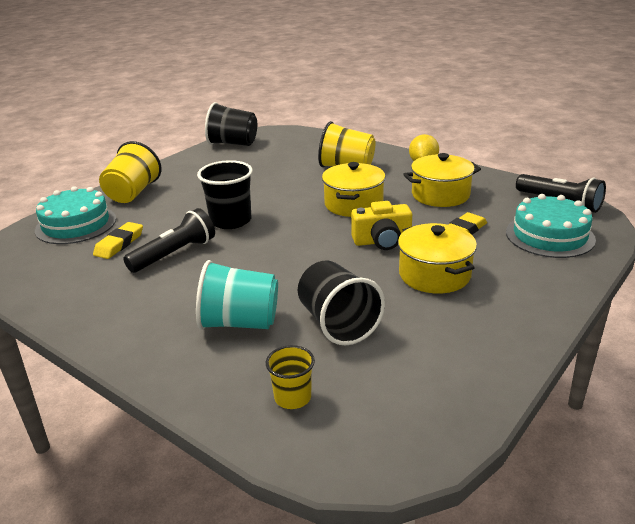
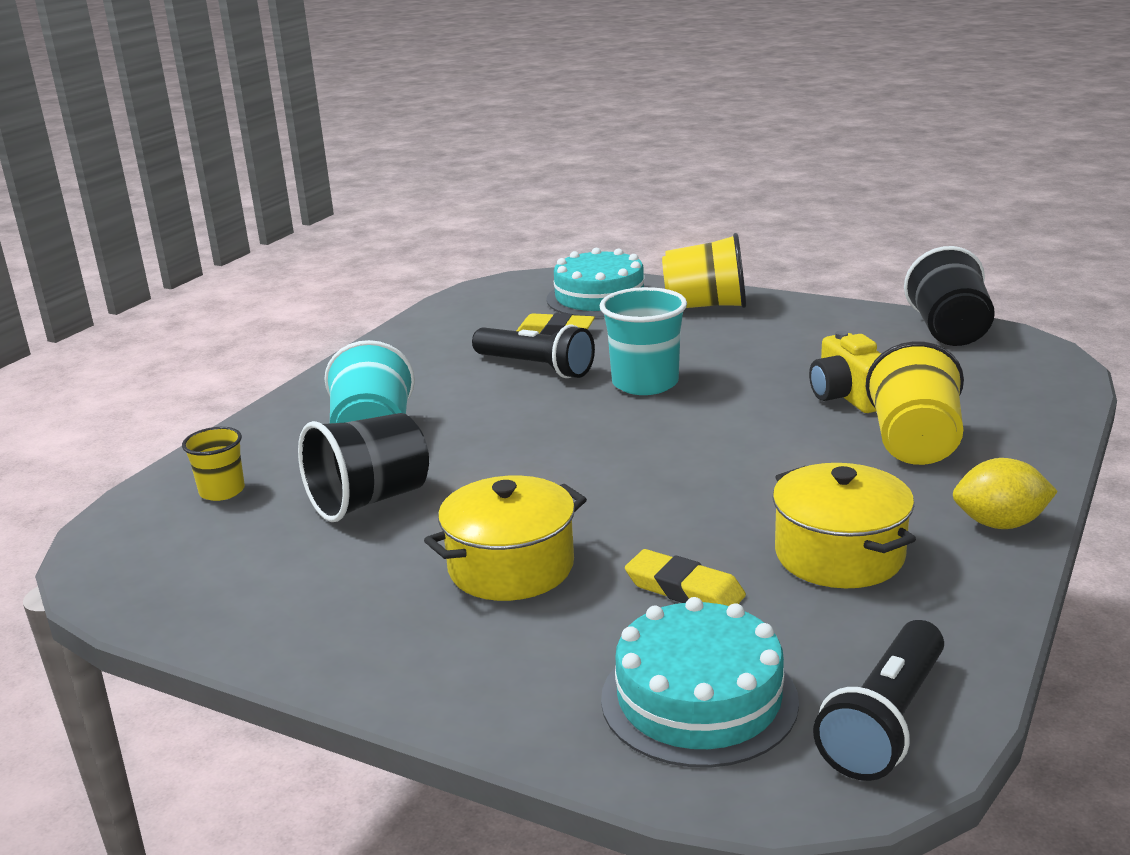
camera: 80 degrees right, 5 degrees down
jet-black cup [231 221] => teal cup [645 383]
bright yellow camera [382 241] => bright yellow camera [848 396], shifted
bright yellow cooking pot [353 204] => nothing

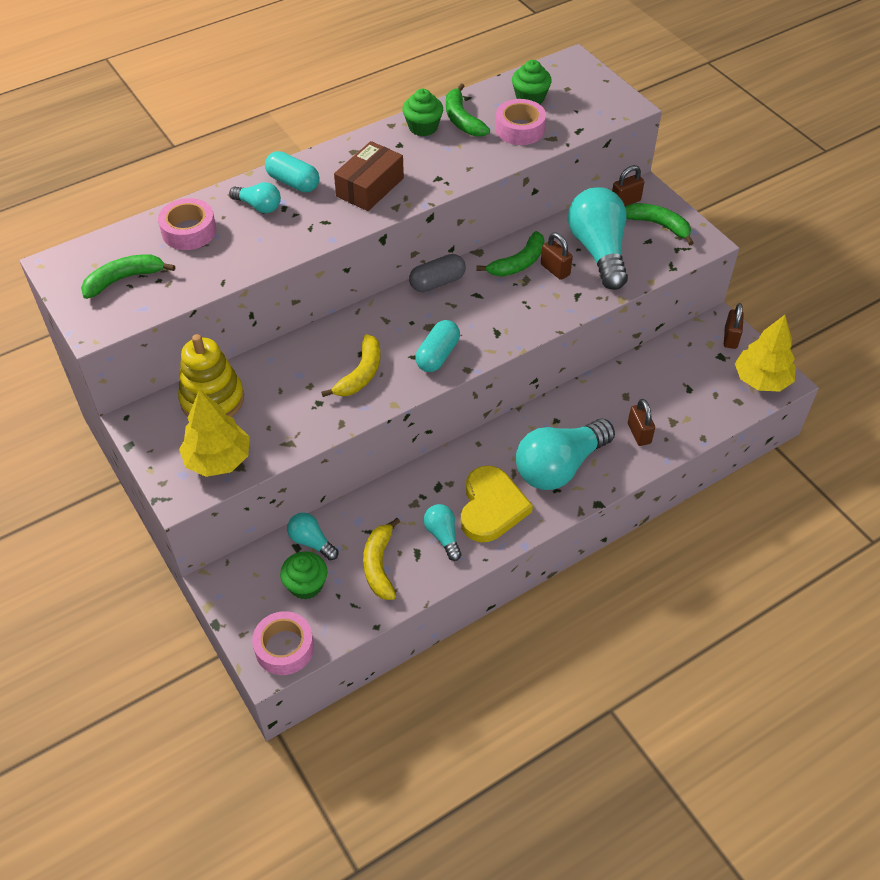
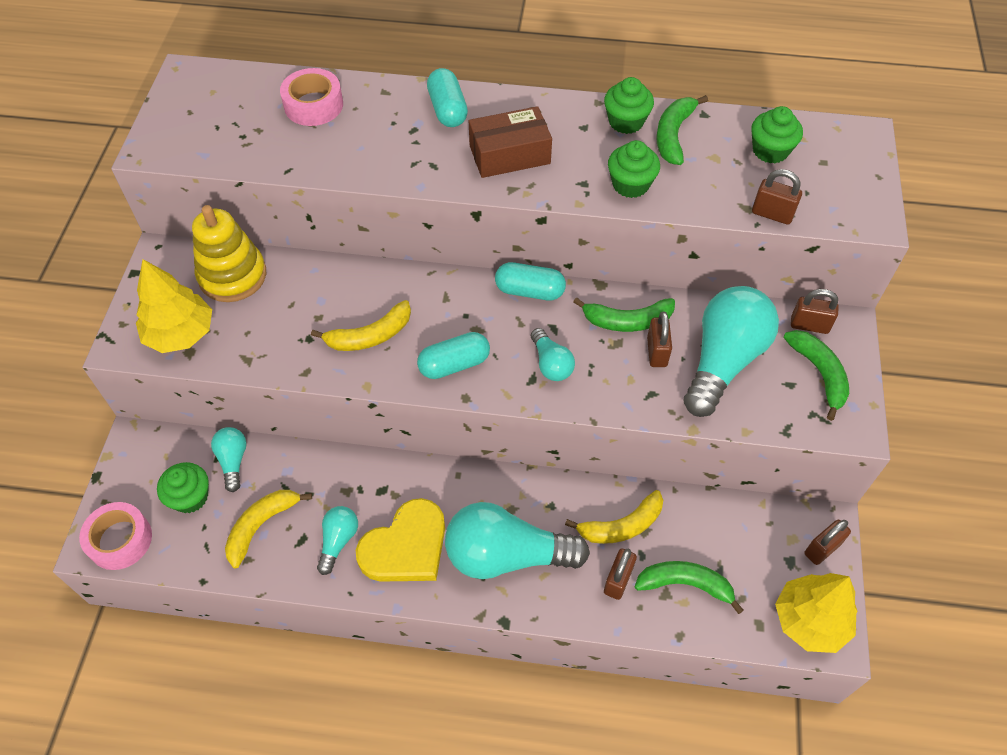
camera: 40 degrees right, 5 degrees up
grey pill shape [437 282] => teal pill shape [529 291]
teal lightbulb [259 206] => teal lightbulb [551 364], shifted
nothing => bright yellow toy banana [621 526]
nothing => emerald fairy cake [630 184]
emerald toy banana [124 279] => emerald toy banana [685 584], shifted
nothing => russet small lock [772 214]
pink tape [520 129] => nothing

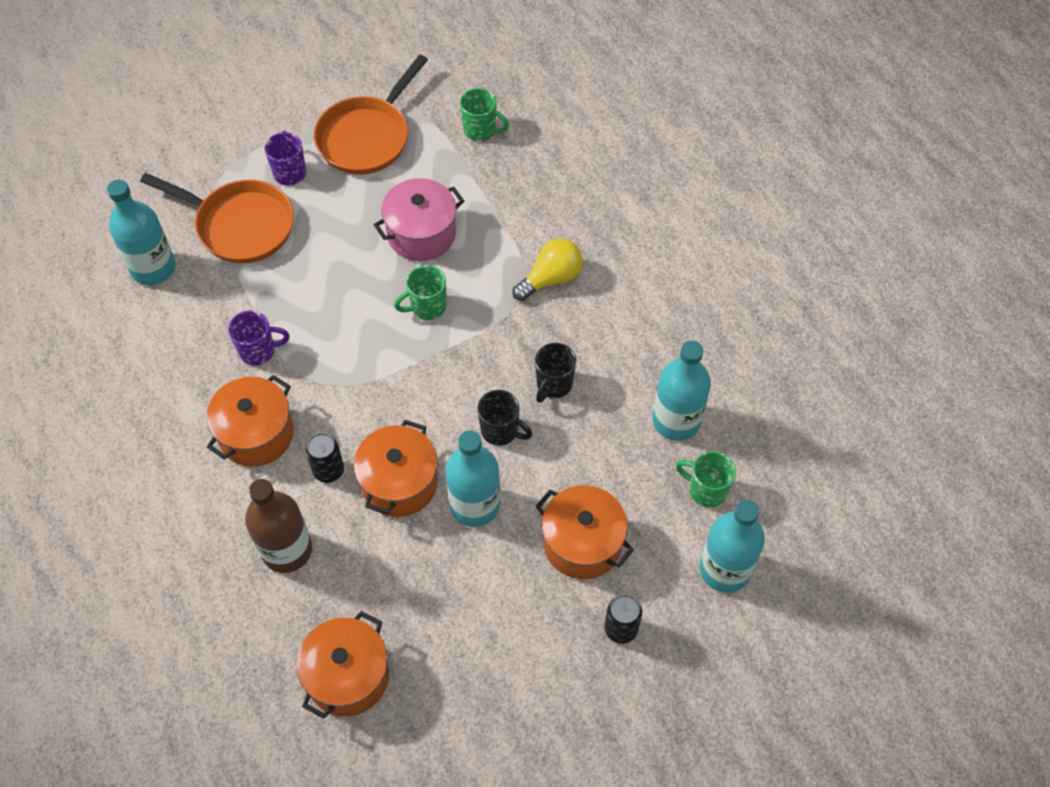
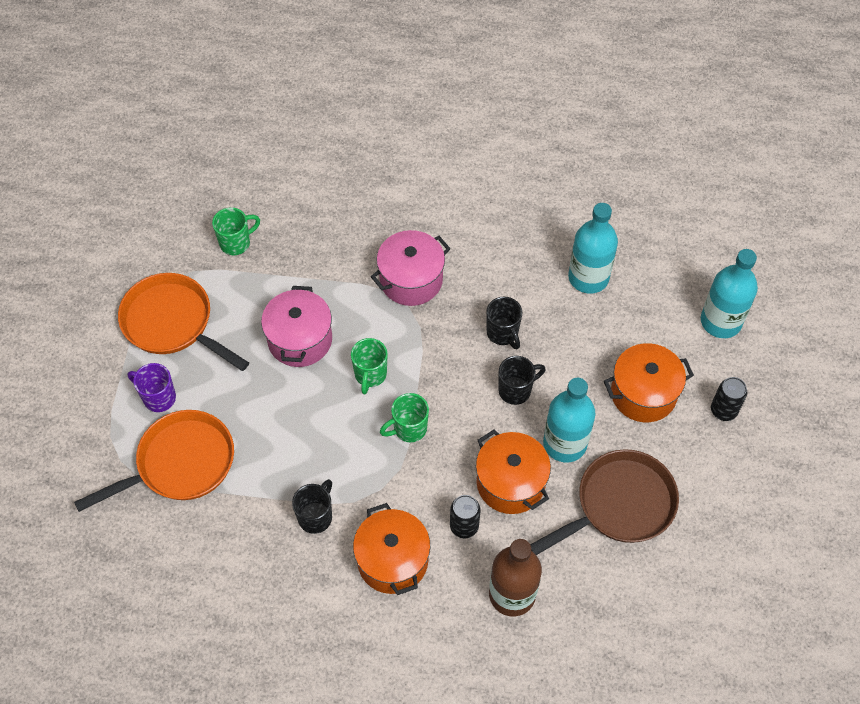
camera: 55 degrees left, 0 degrees up
orange-coloured skillet [367 137] => orange-coloured skillet [172 323], 150 degrees clockwise
purple coffee mug [259 351] => jet-black coffee mug [316 516]
bright yellow lightbulb [551 278] => pink cooking pot [411 280]
emerald coffee mug [706 490] => emerald coffee mug [409 429], shifted
nothing => russet skillet [620 505]
teal flask [153 268] => nothing
orange-coloured cooking pot [348 676] => nothing

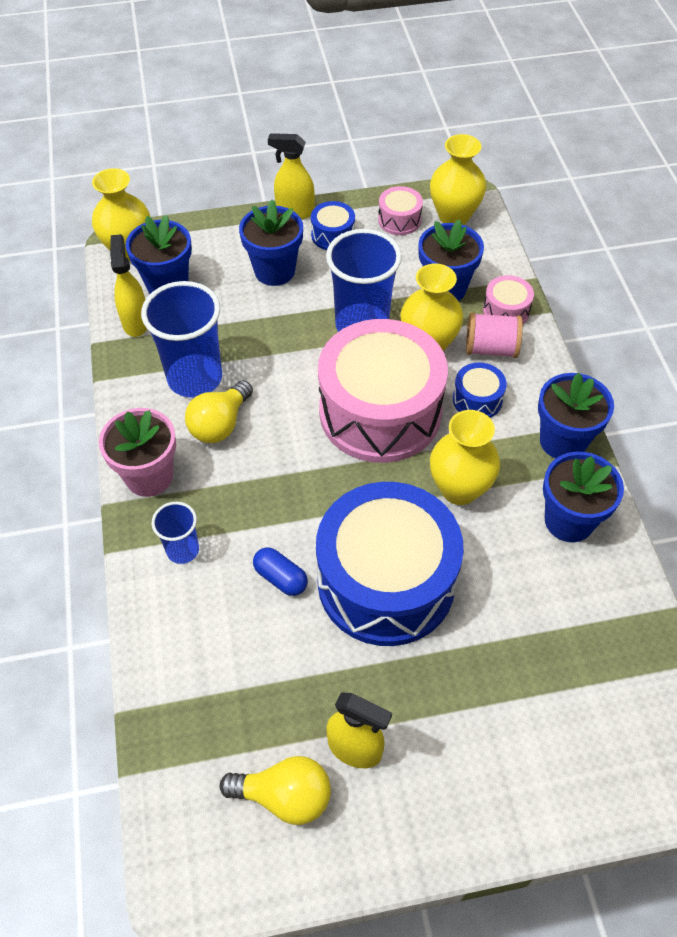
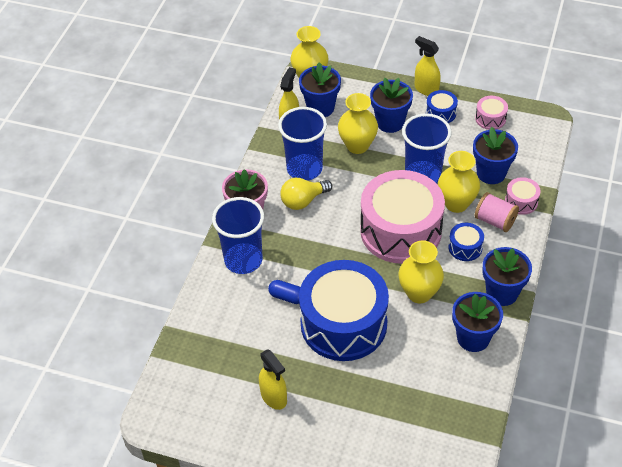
camera: 30 degrees right, 5 degrees down
royal blue cup [183 550] => royal blue cup [243 260], x1.90
royal blue pill shape [280 578] => royal blue pill shape [287 297], 45 degrees counterclockwise
bright yellow flower vase [454 216] => bright yellow flower vase [357 145], shifted
bright yellow lightbulb [284 796] => nothing

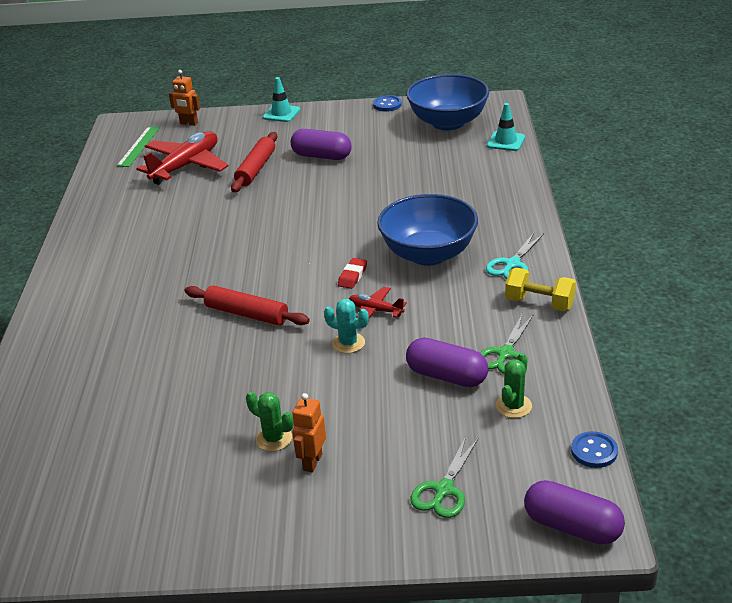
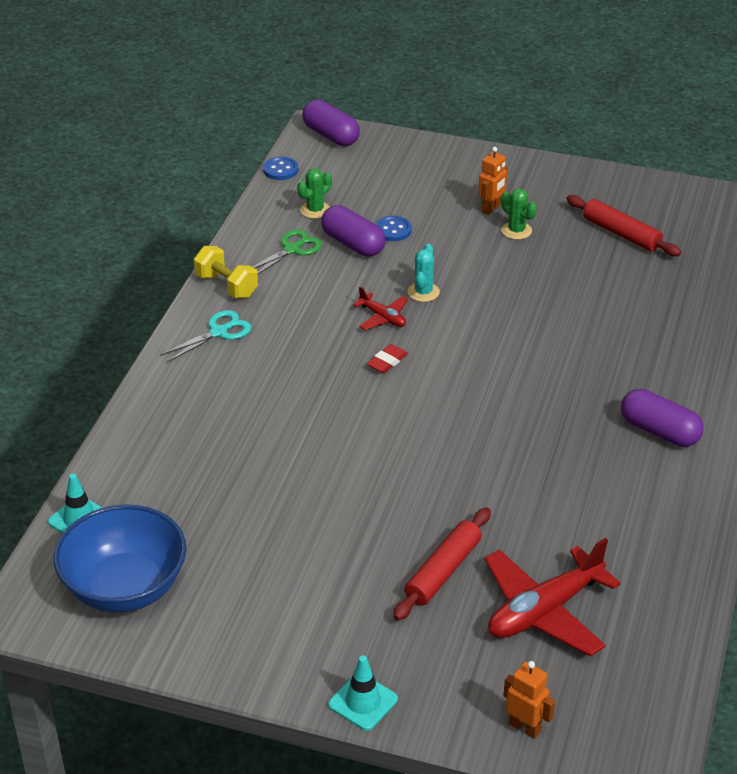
camera: 165 degrees left, 5 degrees up
royal blue button [387 105] => royal blue button [393 230], shifted
teal cactus [348 343] => teal cactus [423 292], 60 degrees clockwise
red pastry roller [247 314] => red pastry roller [621 234], shifted
purple pill shape [322 156] => purple pill shape [659 431], shifted
emerald ruler [139 146] => nothing
royal blue deep dish [428 254] => nothing
emerald pair of scissors [444 490] => nothing

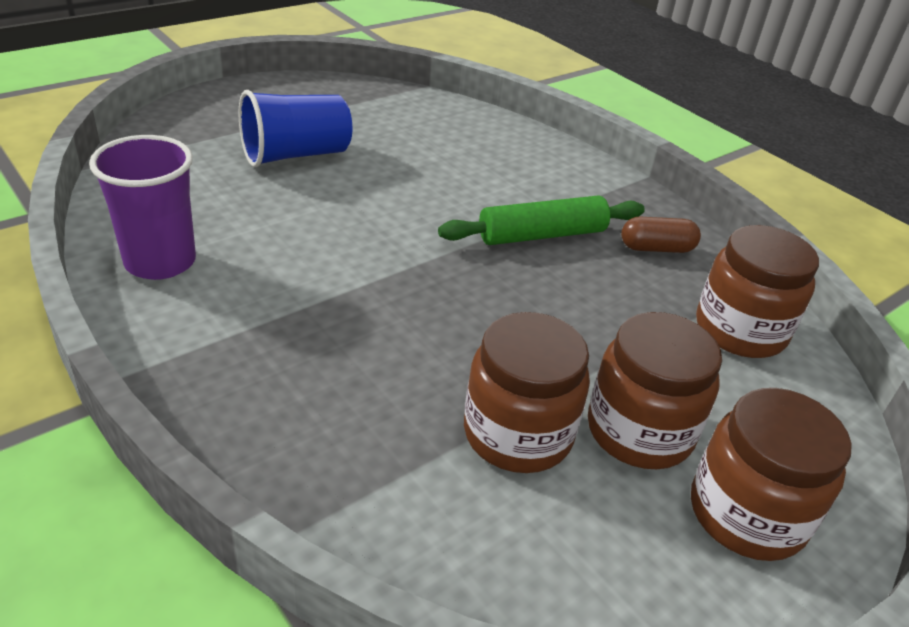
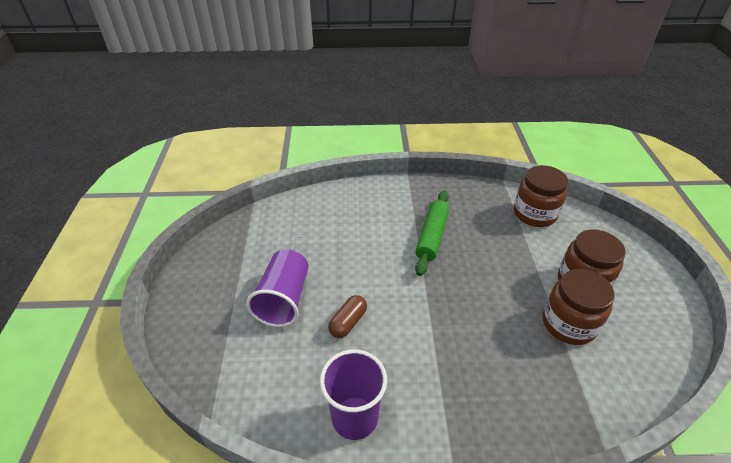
camera: 50 degrees left, 5 degrees up
royal blue cup [296 155] => purple cup [284 299]
russet pill shape [656 248] => russet pill shape [348 322], shifted
russet preserve jar [746 513] => nothing

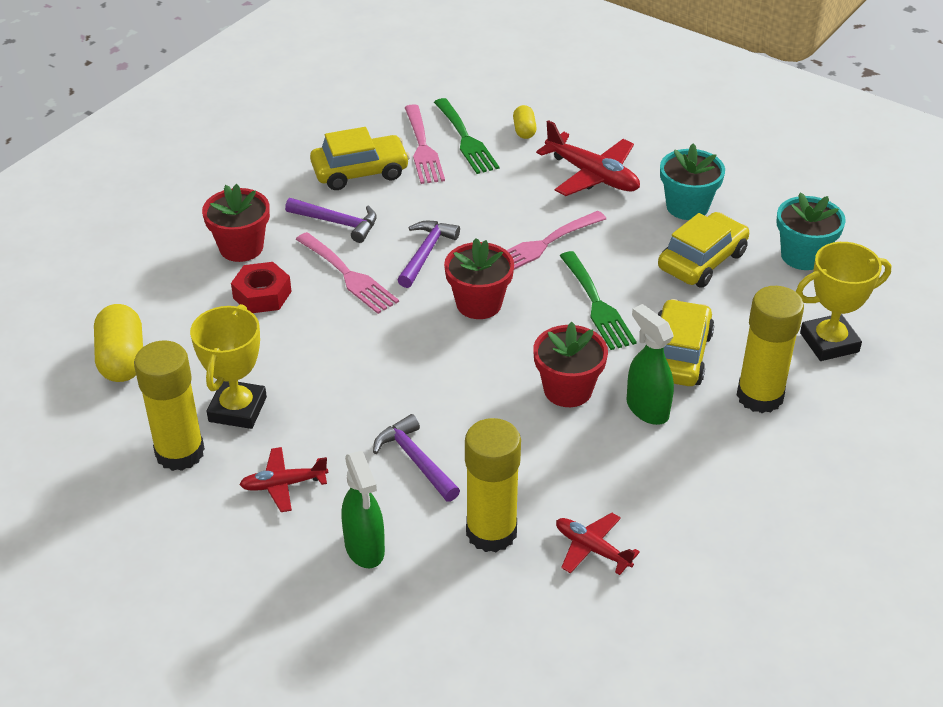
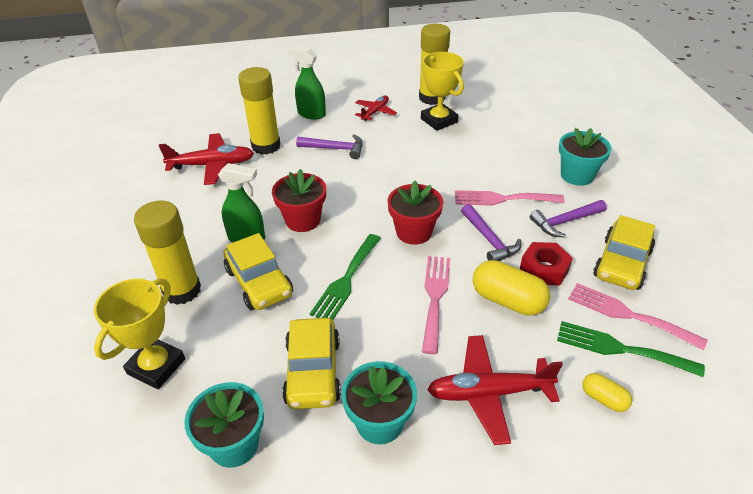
camera: 135 degrees right, 0 degrees up
red toy plane [592 549] => red toy plane [212 165], x1.65
emerald table fork [597 305] => emerald table fork [346 280], 90 degrees counterclockwise
bright yellow pill shape [122 359] => bright yellow pill shape [507 300], shifted
red hex nut [262 295] => red hex nut [544 269], shifted
red potted plant [241 247] => teal potted plant [577 175]

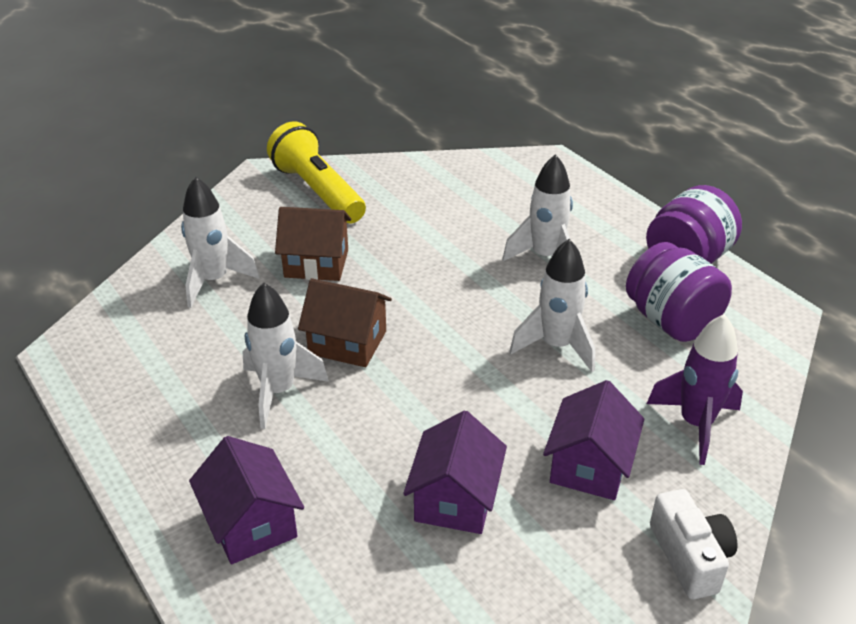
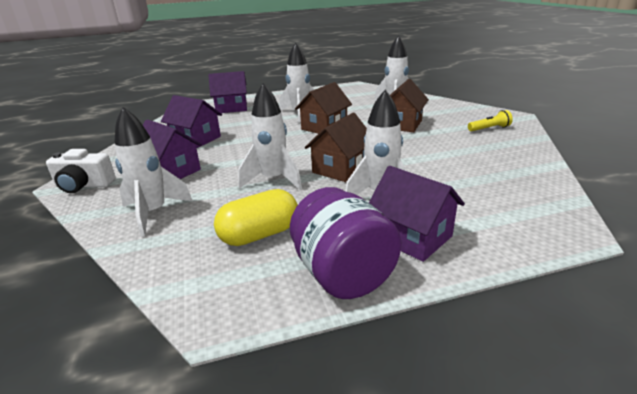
camera: 110 degrees right, 10 degrees down
purple rocket [695 424] => snow-white rocket [153 213]
purple preserve jar [671 321] => bright yellow pill shape [259 234]
nothing => russet toy house [341 169]
nothing => purple toy house [412 237]
bright yellow torch [318 191] => bright yellow torch [489 129], x0.44

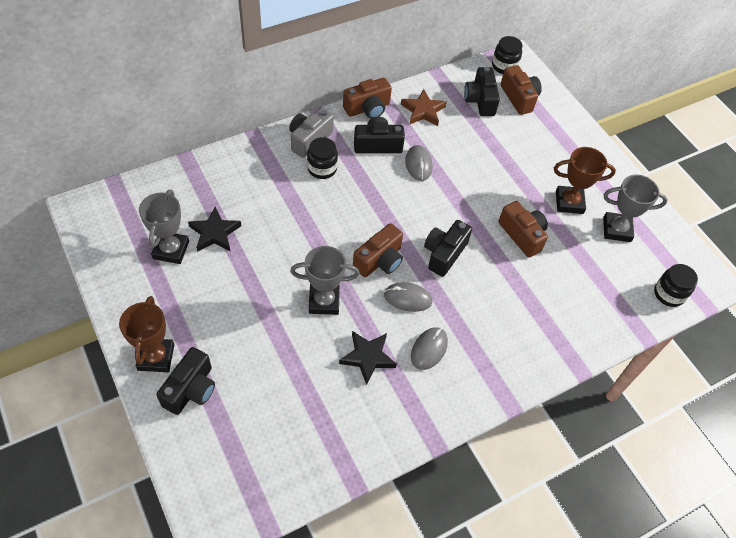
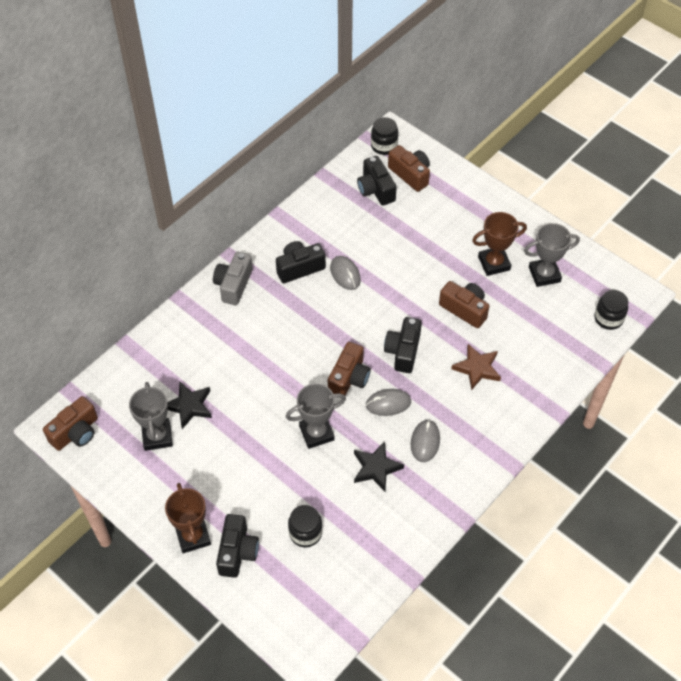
camera: 15 degrees left, 0 degrees up
russet camera [368 108] => russet camera [76 432], shifted
jet-black preserve jar [322 168] => jet-black preserve jar [305 533], shifted
russet star shape [423 111] => russet star shape [477 368], shifted

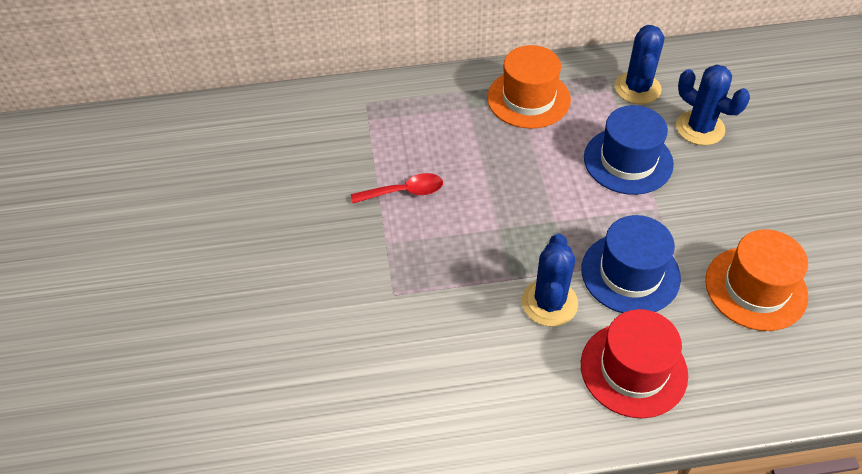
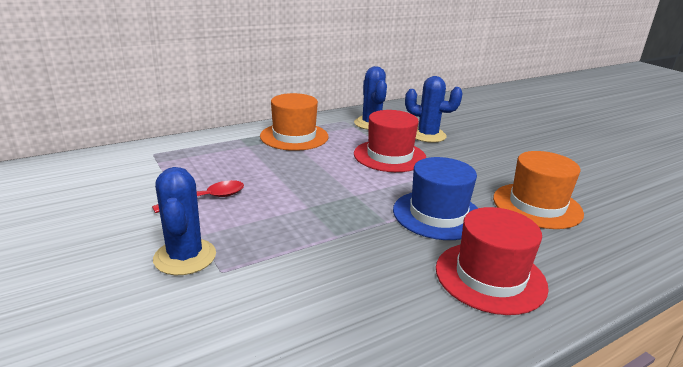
camera: 25 degrees left, 25 degrees down
royal blue cactus [549 303] => royal blue cactus [185 257], shifted
royal blue hat [628 161] => red hat [389 156]

